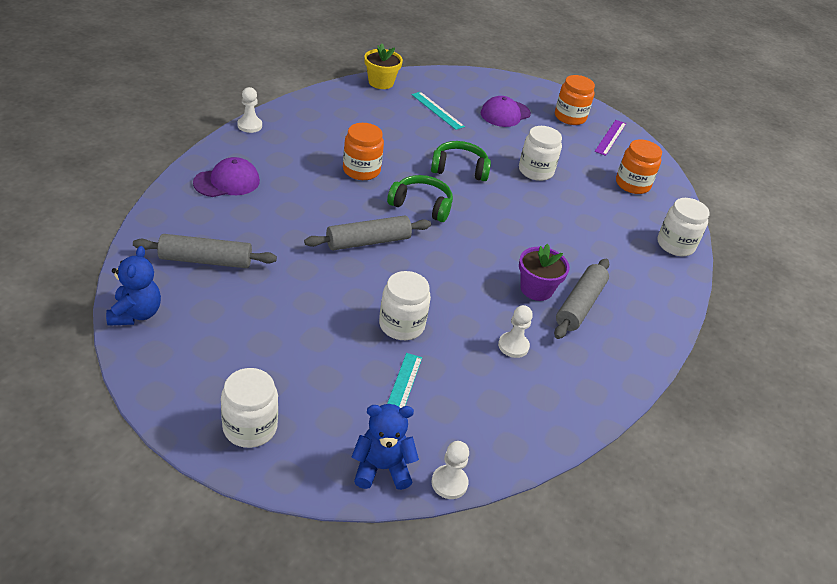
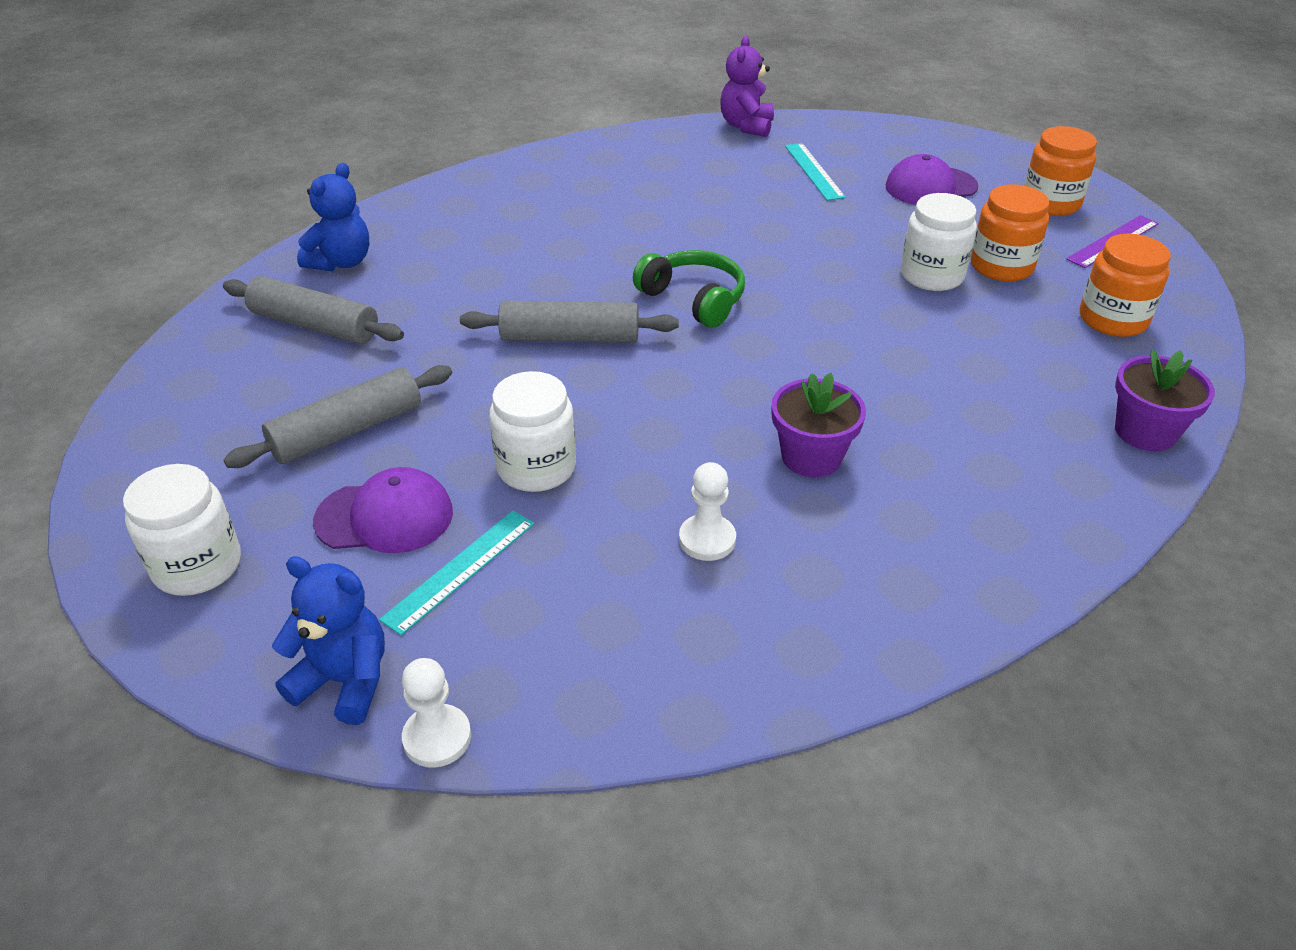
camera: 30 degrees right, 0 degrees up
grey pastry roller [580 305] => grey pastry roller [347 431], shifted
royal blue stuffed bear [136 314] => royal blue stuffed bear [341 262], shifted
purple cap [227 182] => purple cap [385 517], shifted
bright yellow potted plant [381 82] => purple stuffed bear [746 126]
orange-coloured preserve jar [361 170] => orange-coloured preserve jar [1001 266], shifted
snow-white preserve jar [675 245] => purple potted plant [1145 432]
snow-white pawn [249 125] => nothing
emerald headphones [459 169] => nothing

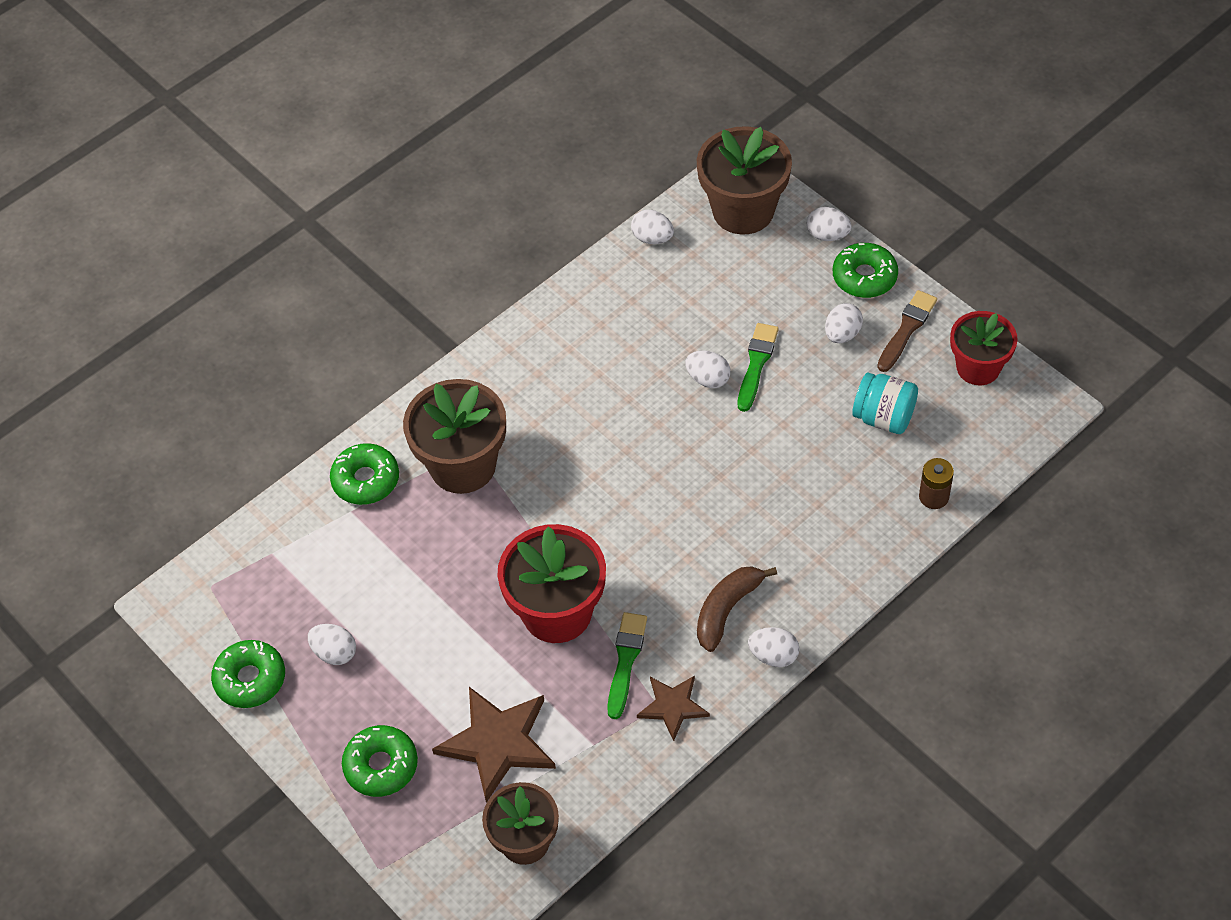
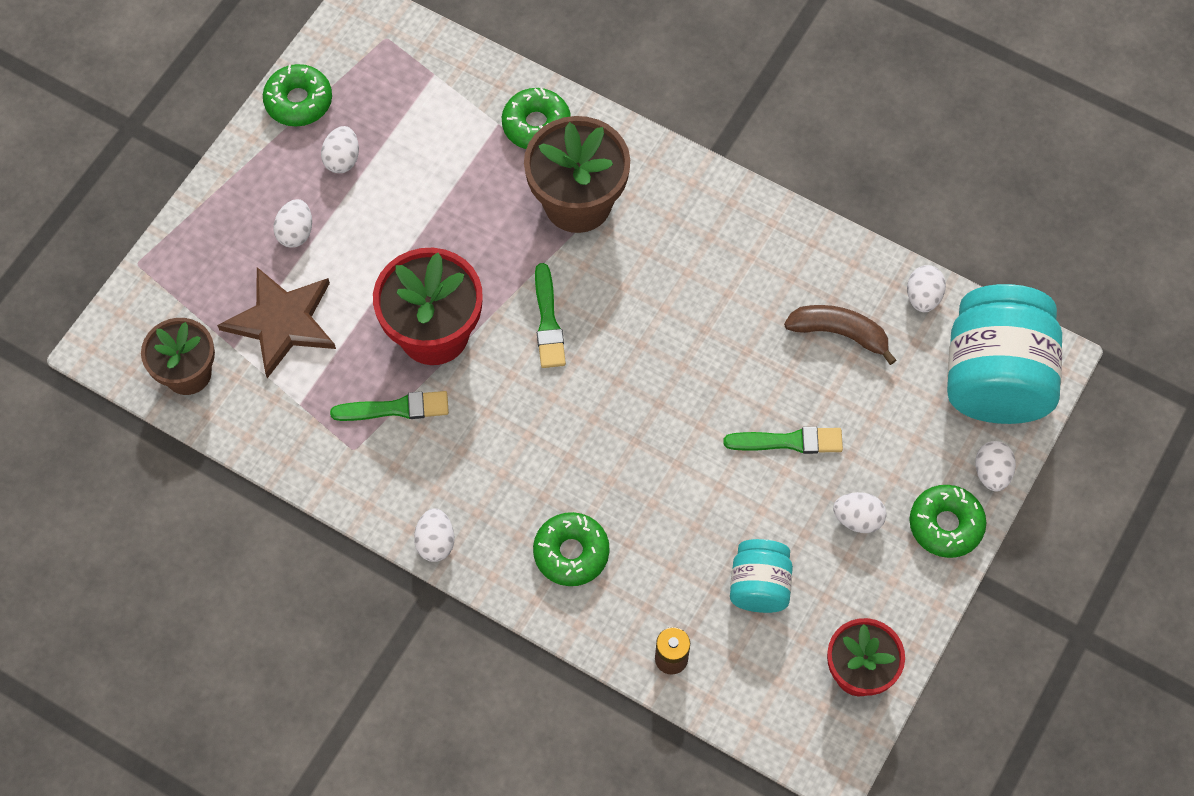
camera: 70 degrees right, 10 degrees up
snow-white egg [708 379] => snow-white egg [296 232], shifted
emerald doughnut [381 766] => emerald doughnut [571 553], shifted
nothing => emerald brush [548 321]
russet toy banana [727 610] => russet toy banana [839 333], shifted
russet potted plant [743 210] => teal preserve jar [995 378]
russet star shape [673 706] => nothing
russet brush [907 329] => nothing

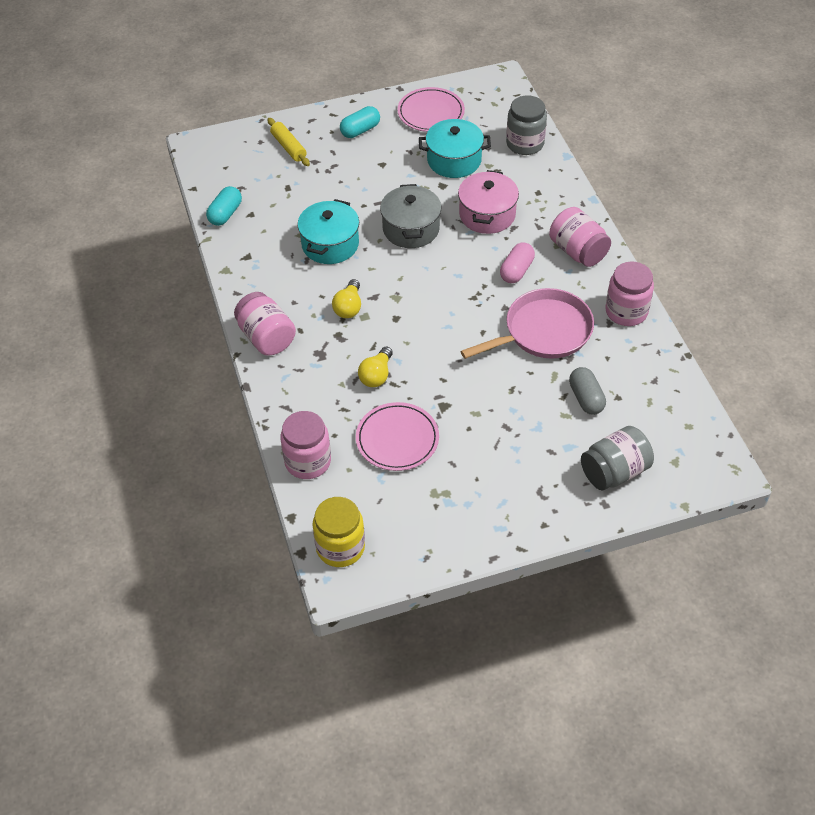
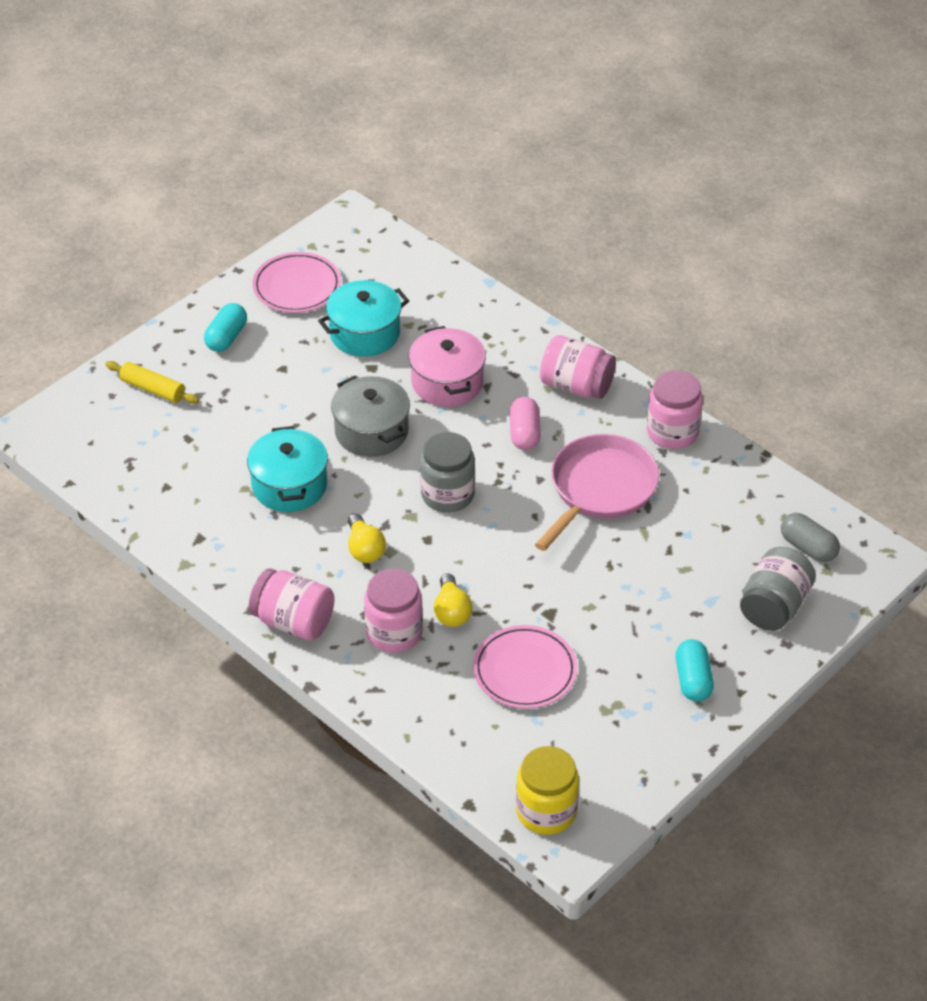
camera: 30 degrees left, 5 degrees down
pink preserve jar [308 461] => pink preserve jar [394 632], shifted
grey preserve jar [525 144] => grey preserve jar [447 494], shifted
teal pill shape [225 214] => teal pill shape [693 680], shifted
grey pill shape [586 398] => grey pill shape [808 547], shifted

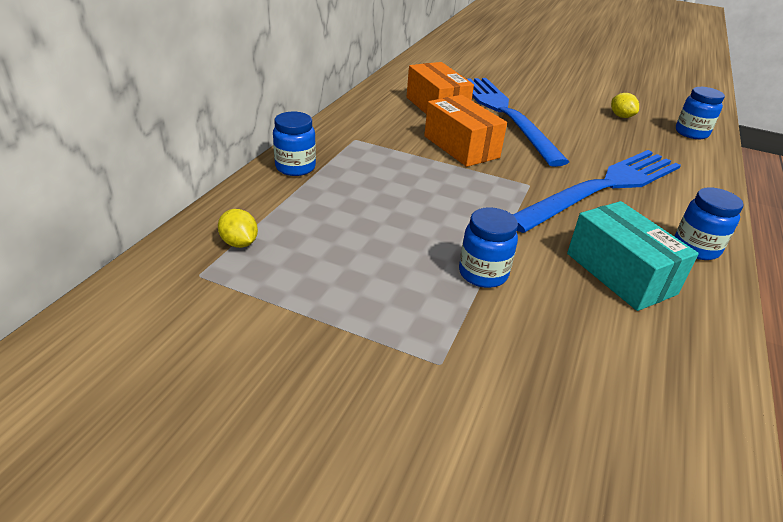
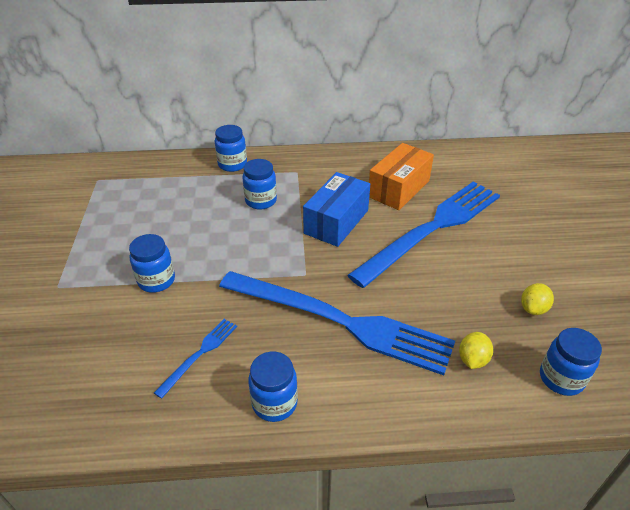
camera: 65 degrees right, 5 degrees up
teal package [620 273] => royal blue table fork [199 354]
nothing => royal blue preserve jar [261 201]
orange-coloured package [461 147] => royal blue package [336 222]
bright yellow toy lemon [239 243] => bright yellow toy lemon [472 359], shifted

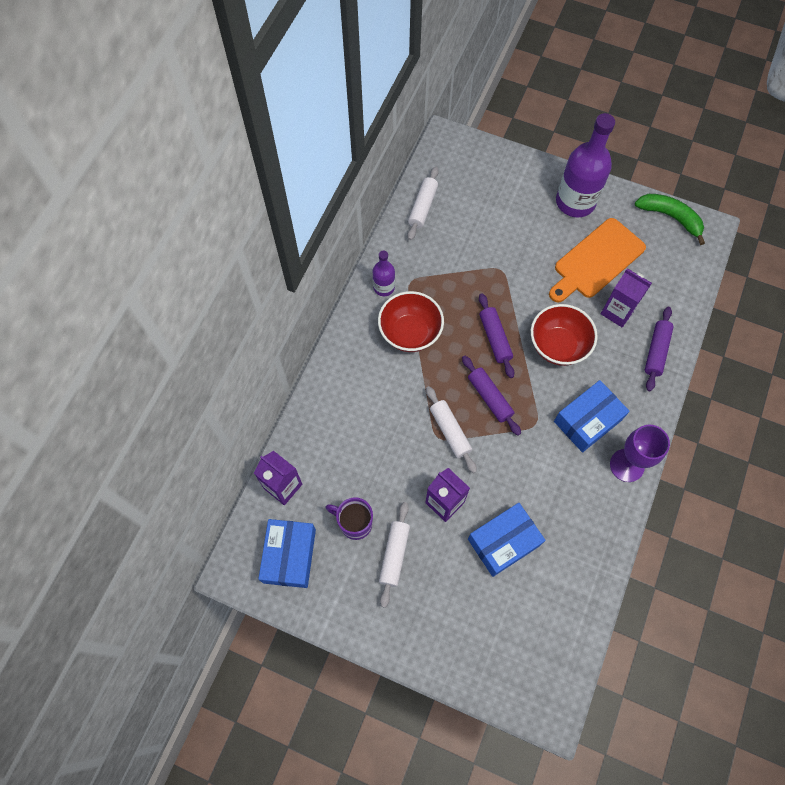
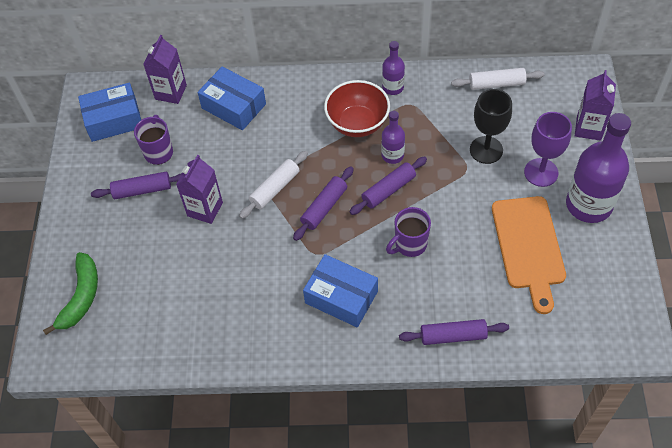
camera: 70 degrees right, 10 degrees down
emerald toy banana [670 217] => emerald toy banana [81 297], shifted
snow-white pastry roller [394 555] => purple pastry roller [142 190]
royal blue package [504 542] => royal blue package [233 106], shifted
nothing => purple flask [392 155]
red deep dish [558 346] => purple coffee mug [409 245]
nothing => jet-black wine glass [486 150]
orange-coloured chopping board [596 261] => orange-coloured chopping board [529 247], 120 degrees counterclockwise
purple wine glass [627 465] => purple wine glass [541 172], shifted
purple milk carton [617 311] => purple milk carton [588 128], shifted

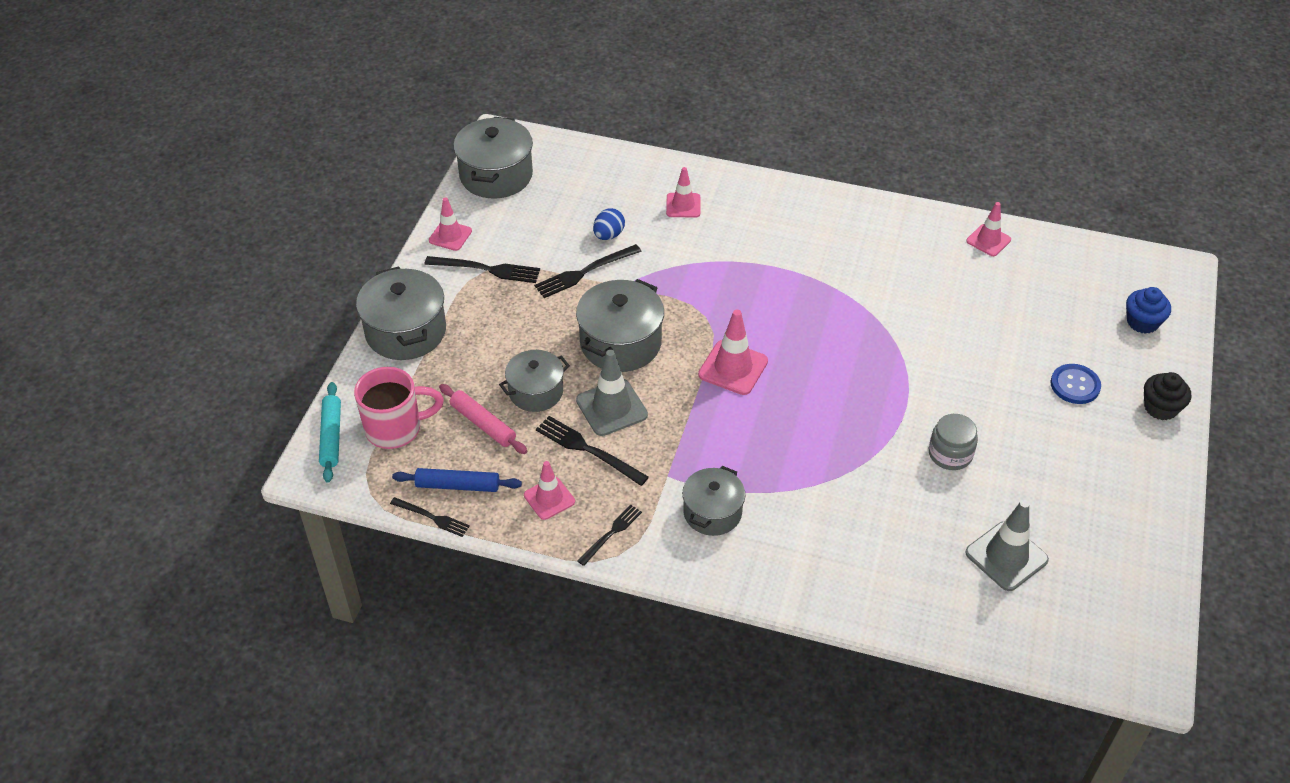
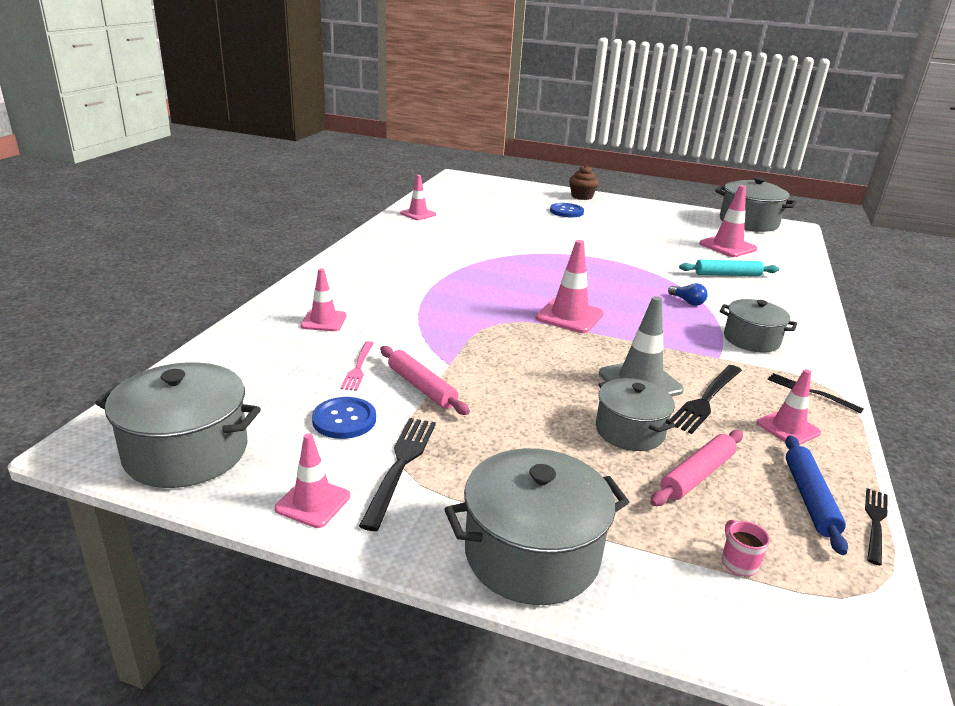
camera: 90 degrees left, 20 degrees down
nothing => royal blue button [344 420]
royal blue egg [608 235] => pink table fork [358 367]
jet-black table fork [584 272] => pink pastry roller [421 387]
jet-black fairy cake [1160 408] => russet fairy cake [581 196]
nothing => royal blue lightbulb [687 301]
teal pastry roller [331 436] => teal pastry roller [727 275], shifted
grey traffic cone [1006 556] => pink traffic cone [727 246]
grey cooking pot [620 343] => grey cooking pot [748 222], shifted
pink coffee mug [396 428] => pink coffee mug [738 562], x0.42
grey preserve jar [950 454] => nothing
royal blue fairy cake [1142 322] => nothing

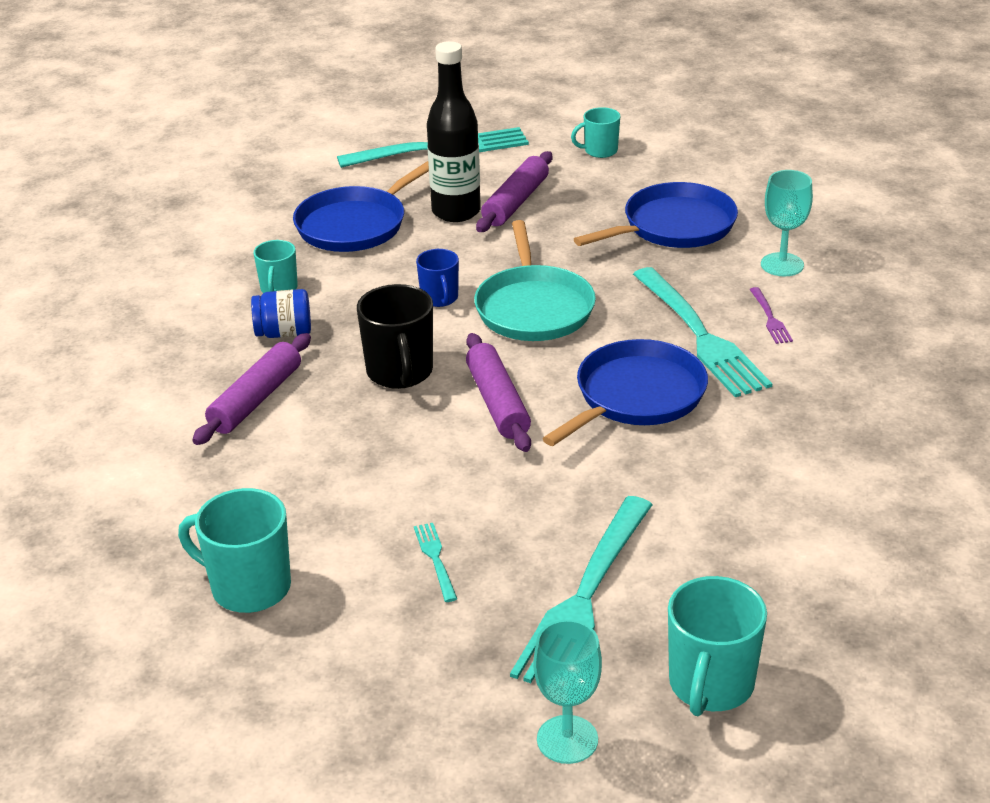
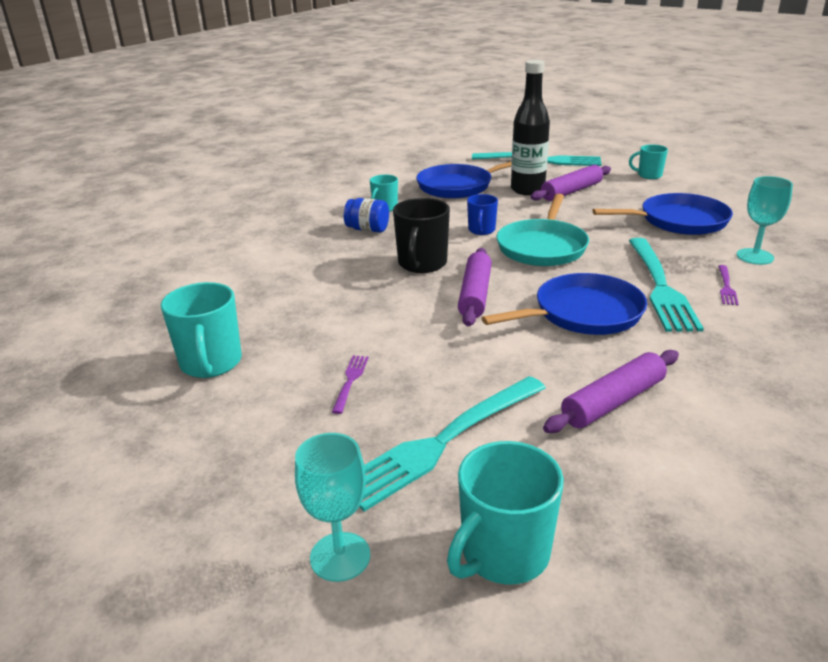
camera: 25 degrees right, 5 degrees down
teal coffee mug [248 587] => teal coffee mug [211 363], 150 degrees counterclockwise
teal table fork [435 559] => purple table fork [350 381]
purple pastry roller [256 399] => purple pastry roller [613 401], shifted

